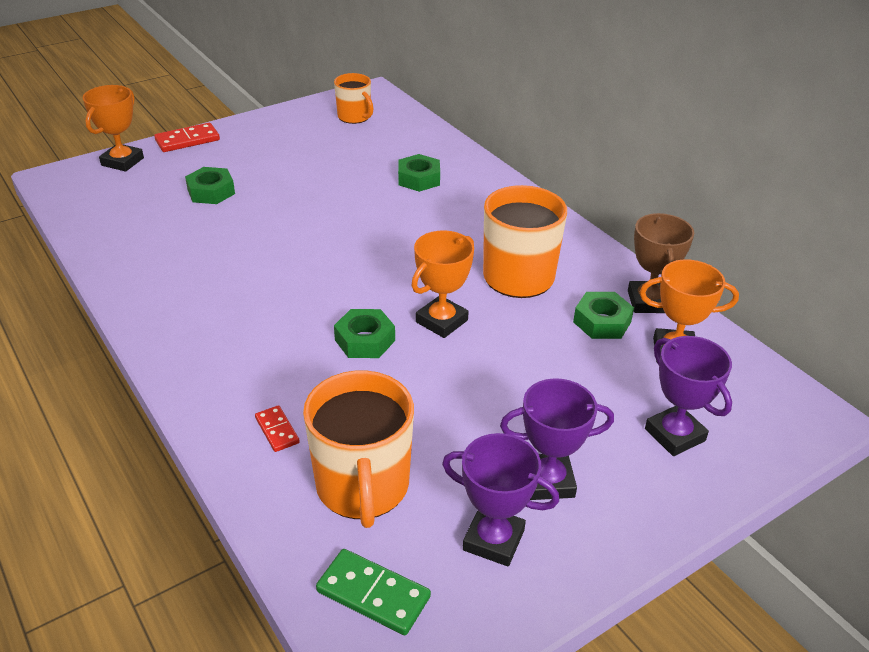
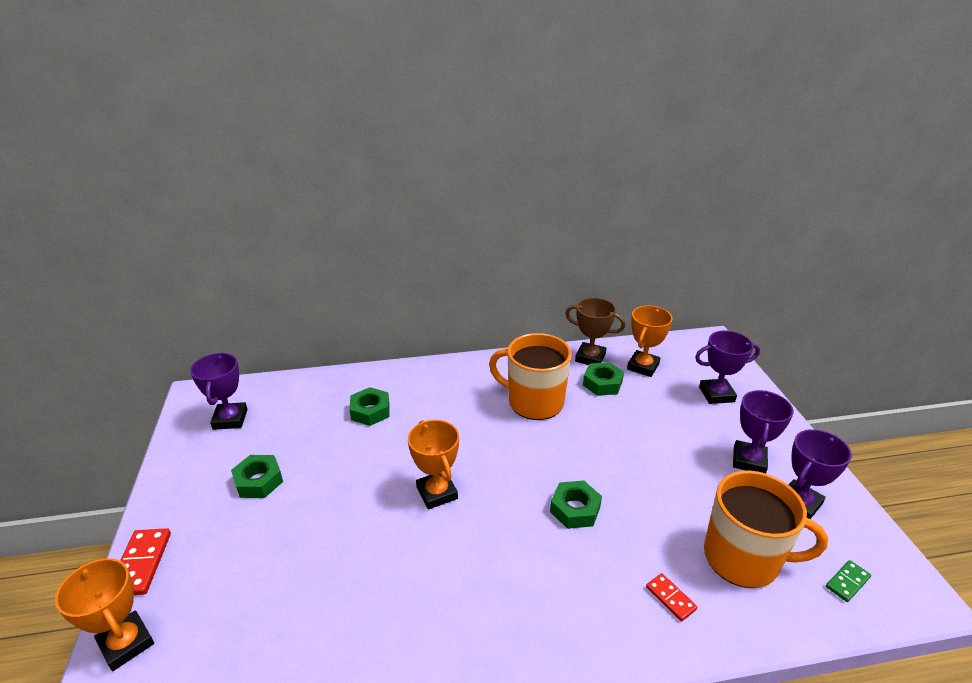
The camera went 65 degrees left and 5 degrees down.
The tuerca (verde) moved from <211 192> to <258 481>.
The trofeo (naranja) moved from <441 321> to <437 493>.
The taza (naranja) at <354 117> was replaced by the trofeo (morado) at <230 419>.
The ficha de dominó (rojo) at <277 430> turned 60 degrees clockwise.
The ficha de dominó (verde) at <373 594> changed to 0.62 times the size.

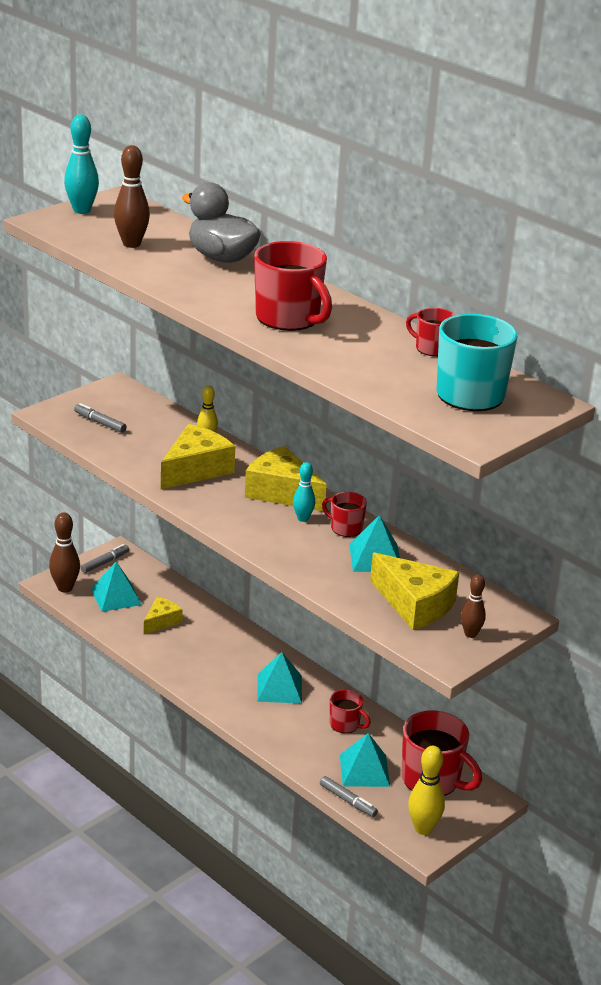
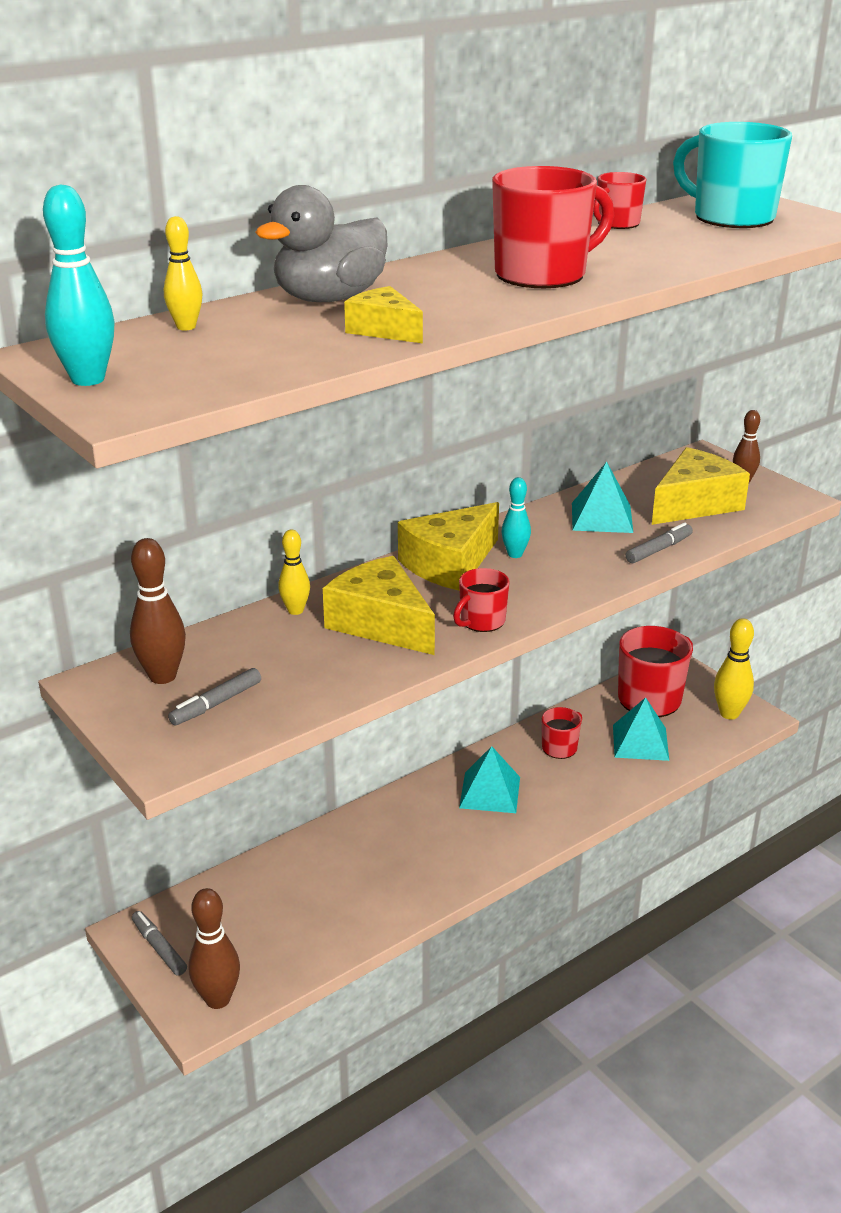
The camera went 80 degrees left and 0 degrees up.
The pirámide (turquesa) at <116 596> disappeared.
The bolo (amarillo) at <186 327> appeared.
The bolo (marrón) moved from <131 244> to <162 676>.
The queso (amarillo) moved from <161 621> to <384 330>.
The rotulador (gris) moved from <348 801> to <658 549>.
The taza (rojo) moved from <345 528> to <481 621>.

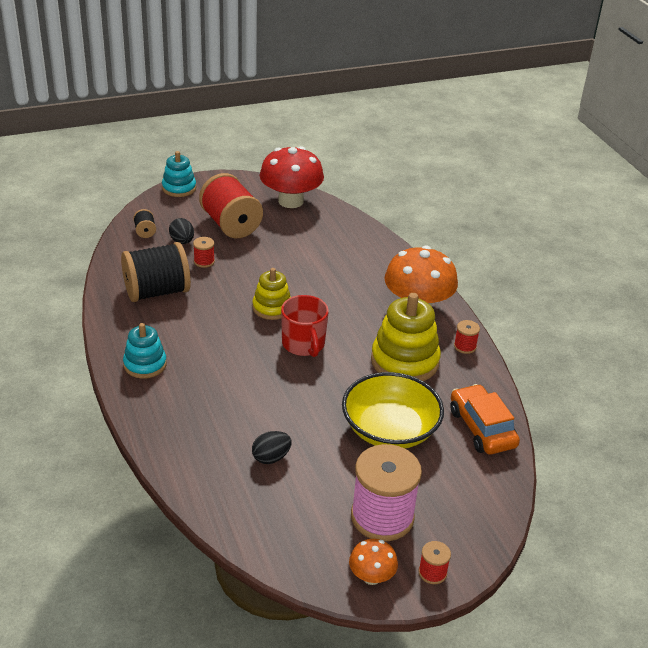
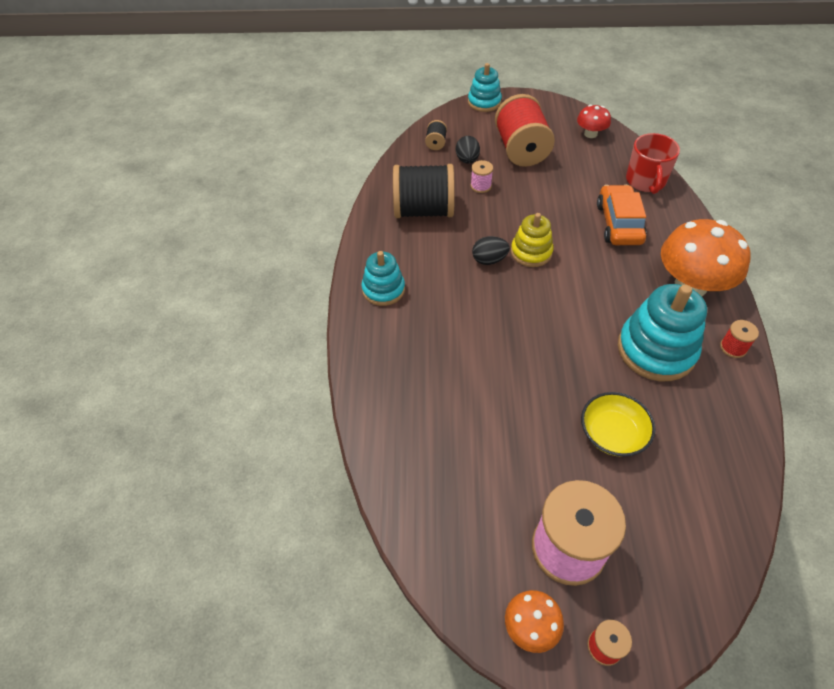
The camera went 25 degrees right and 15 degrees up.
The huevo (negro) moved from <271 458> to <489 260>.
The taza (rojo) moved from <303 344> to <645 181>.
The coche (naranja) moved from <482 428> to <619 223>.
The carrete (rojo) at <204 261> became the carrete (rosa) at <480 186>.
The juguete apilable (amarillo) at <404 361> became the juguete apilable (turquesa) at <656 350>.
The seta (rojo) at <290 201> changed to 0.50 times the size.
The cuenco (amarillo) at <390 429> changed to 0.62 times the size.

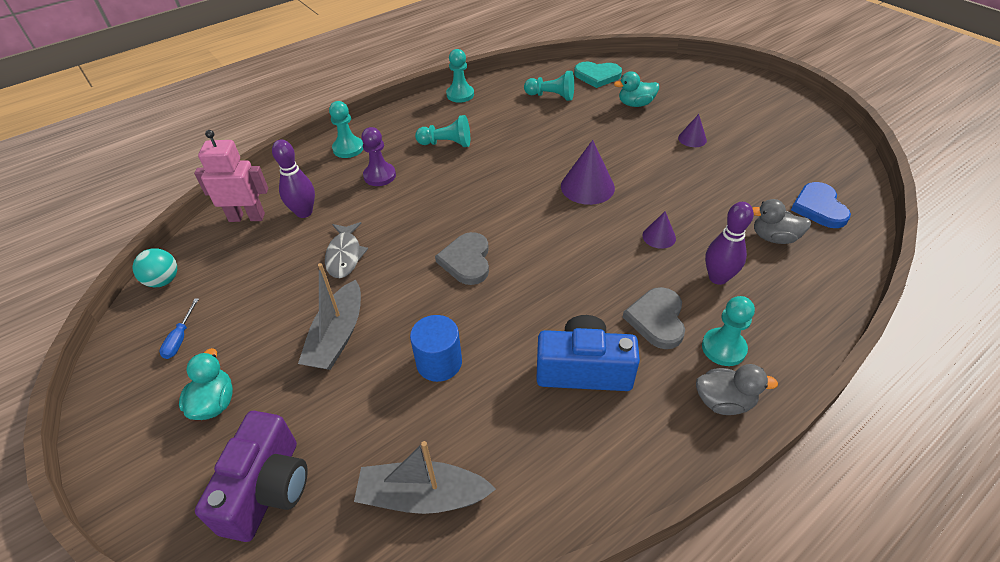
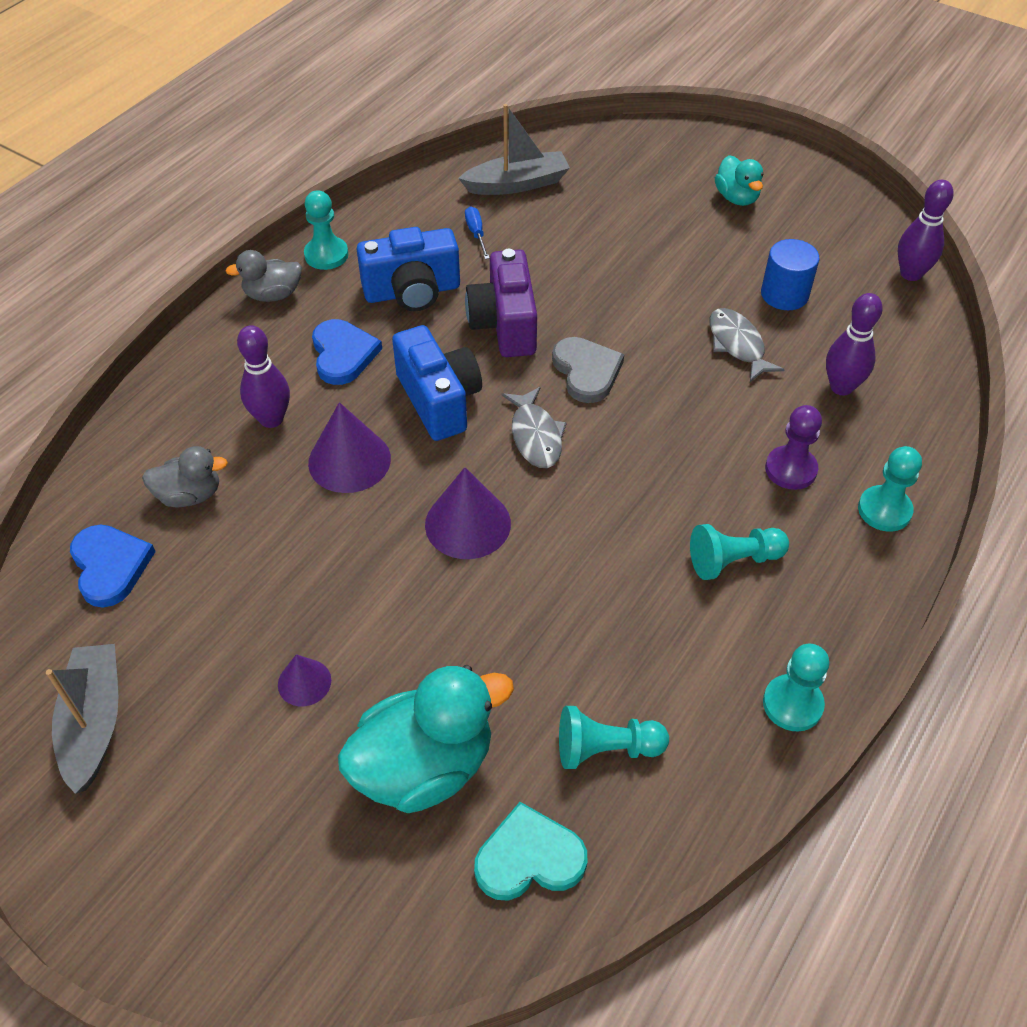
The camera went 160 degrees right and 5 degrees up.
The robot (rosa) at <247 217> disappeared.
The cámara (azul) at <439 400> appeared.
The pez (gris) at <535 436> appeared.
The destornillador (azul) moved from <180 338> to <476 234>.
The cámara (morado) moved from <267 489> to <505 324>.
The barco (gris) moved from <337 336> to <94 723>.
The cilindro (azul) moved from <439 363> to <784 294>.
The peón (turquesa) moved from <723 348> to <326 255>.
The pelota (turquesa) at <163 281> was replaced by the bolo (morado) at <910 274>.
The corazón (gris) at <657 319> became the corazón (azul) at <343 354>.
The pato (turquesa) at <635 104> changed to 1.81 times the size.
The cono (morado) at <659 237> changed to 1.78 times the size.

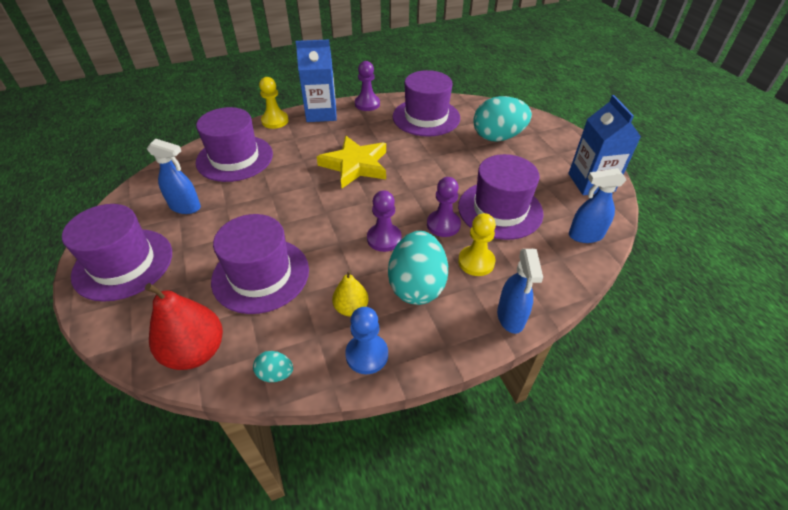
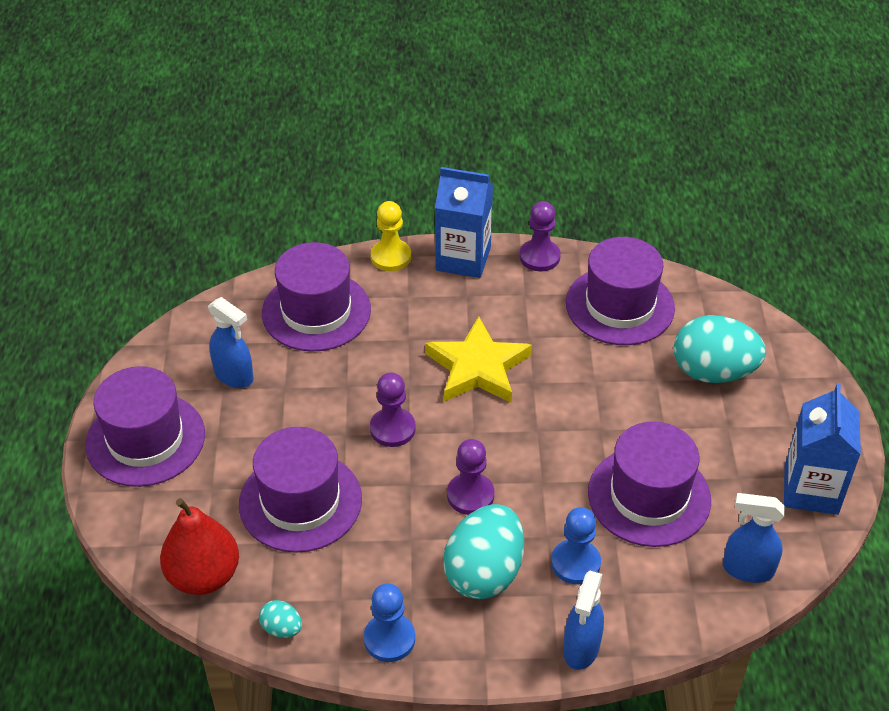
The camera went 20 degrees right and 0 degrees up.
The pera (amarillo) at <351 308> disappeared.
The peón (morado) moved from <443 225> to <392 429>.
The peón (amarillo) at <476 262> became the peón (azul) at <575 563>.

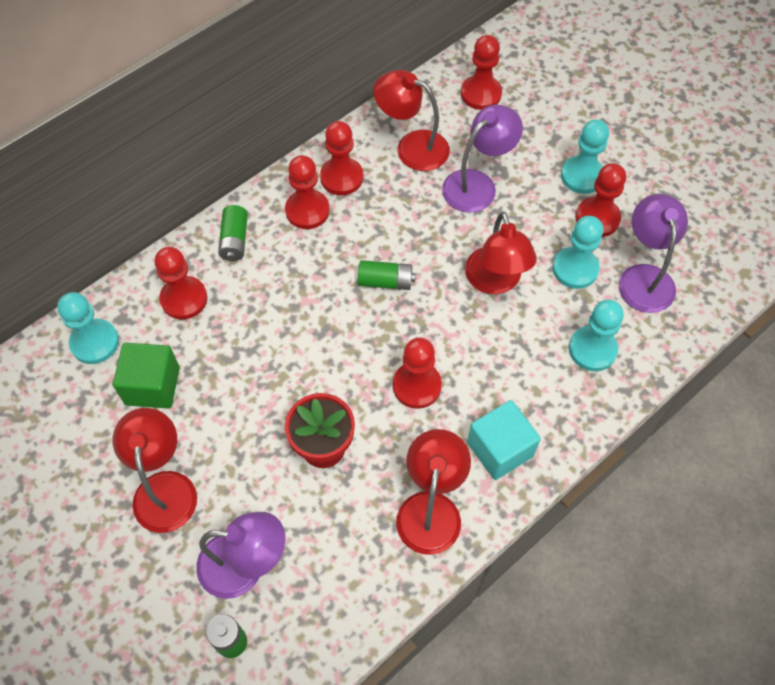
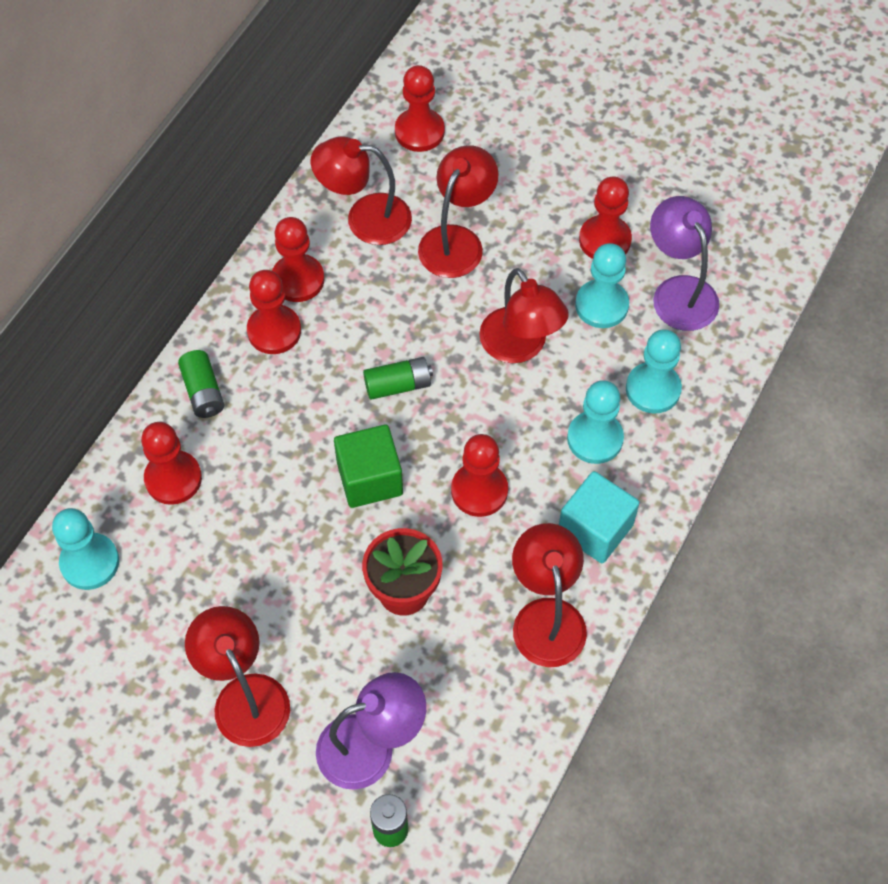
The camera went 20 degrees left and 0 degrees up.
The cubo (verde) moved from <152 386> to <370 478>.
The peón (turquesa) moved from <582 176> to <595 438>.
The lámpara (morado) at <477 184> became the lámpara (rojo) at <457 241>.

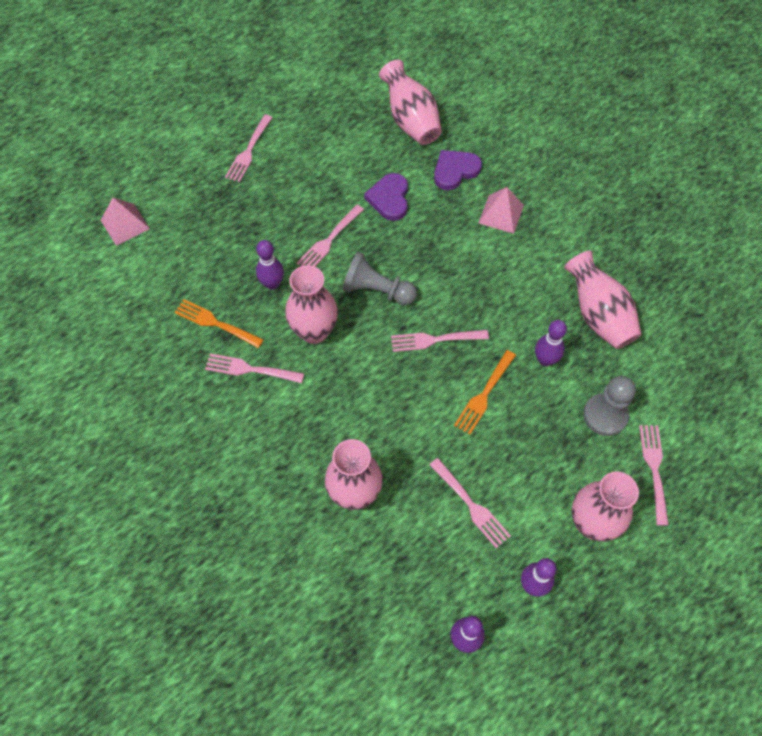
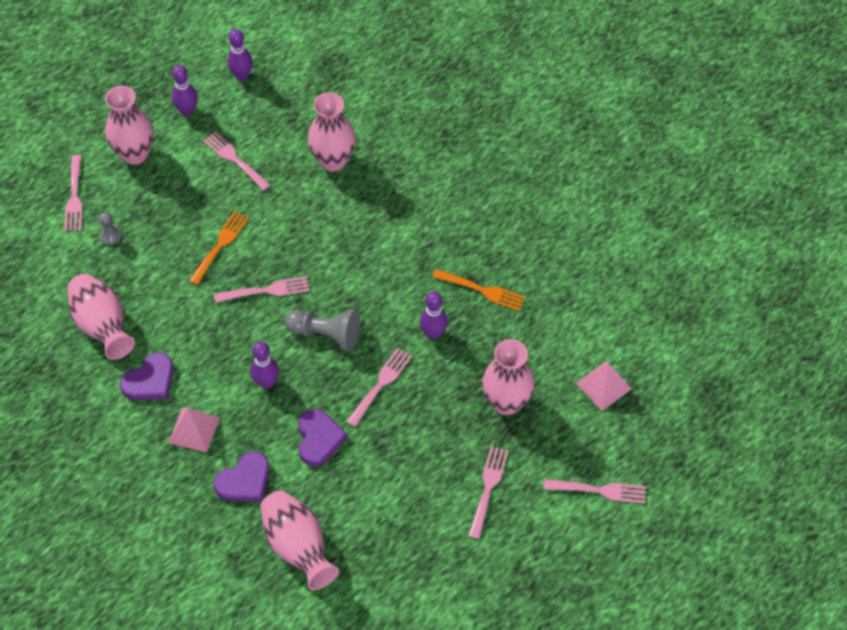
The camera went 175 degrees right and 5 degrees down.
The corazón (morado) at <150 380> appeared.
The tenedor (rosa) moved from <251 369> to <598 490>.
The florero (rosa) moved from <314 331> to <506 402>.
The bolo (morado) moved from <545 360> to <266 382>.
The peón (gris) at <605 415> changed to 0.54 times the size.

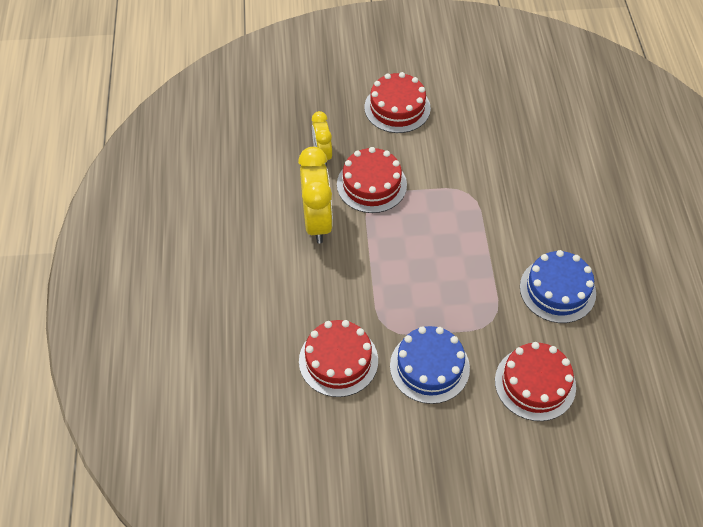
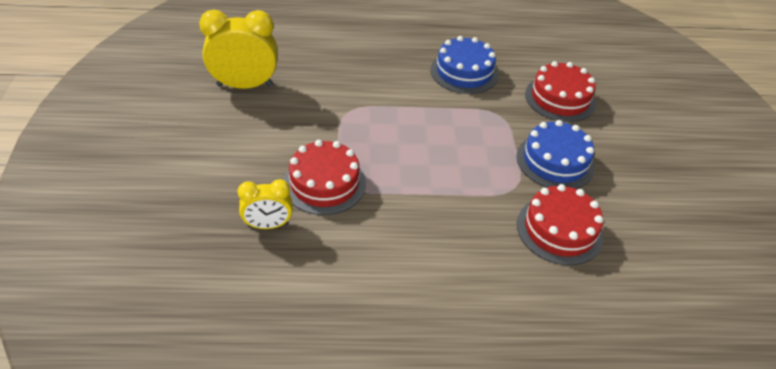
The camera went 90 degrees left and 10 degrees down.
The tarta (rojo) at <397 108> disappeared.
The despertador (amarillo) moved from <317 222> to <245 85>.

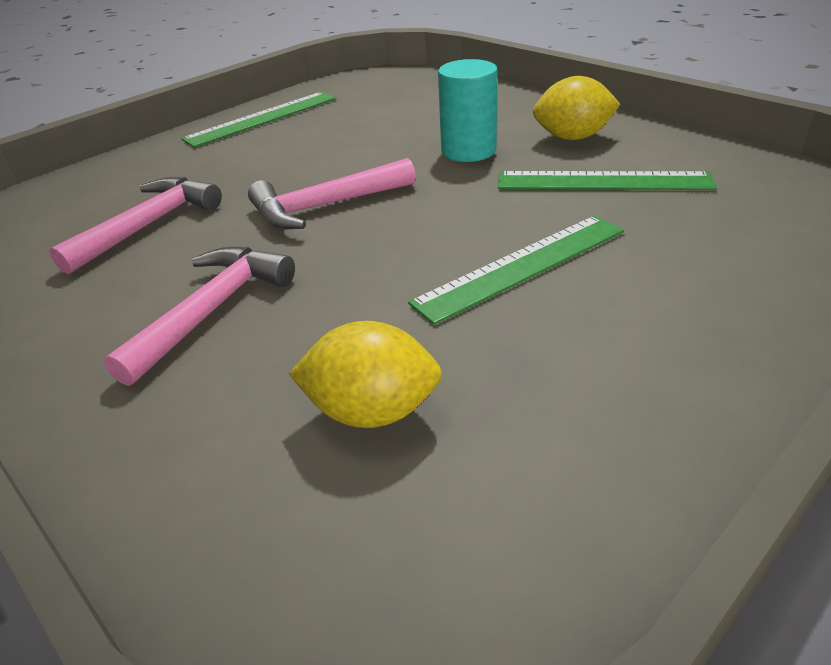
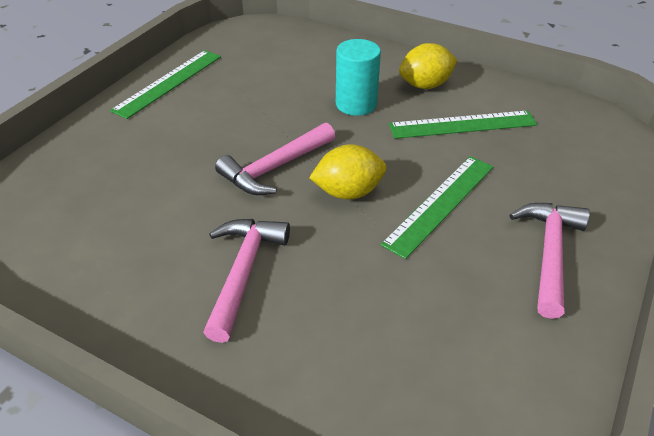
The camera went 20 degrees left and 5 degrees up.
The martillo (rosa) moved from <148 225> to <549 254>.
The limón (amarillo) moved from <372 411> to <348 192>.

